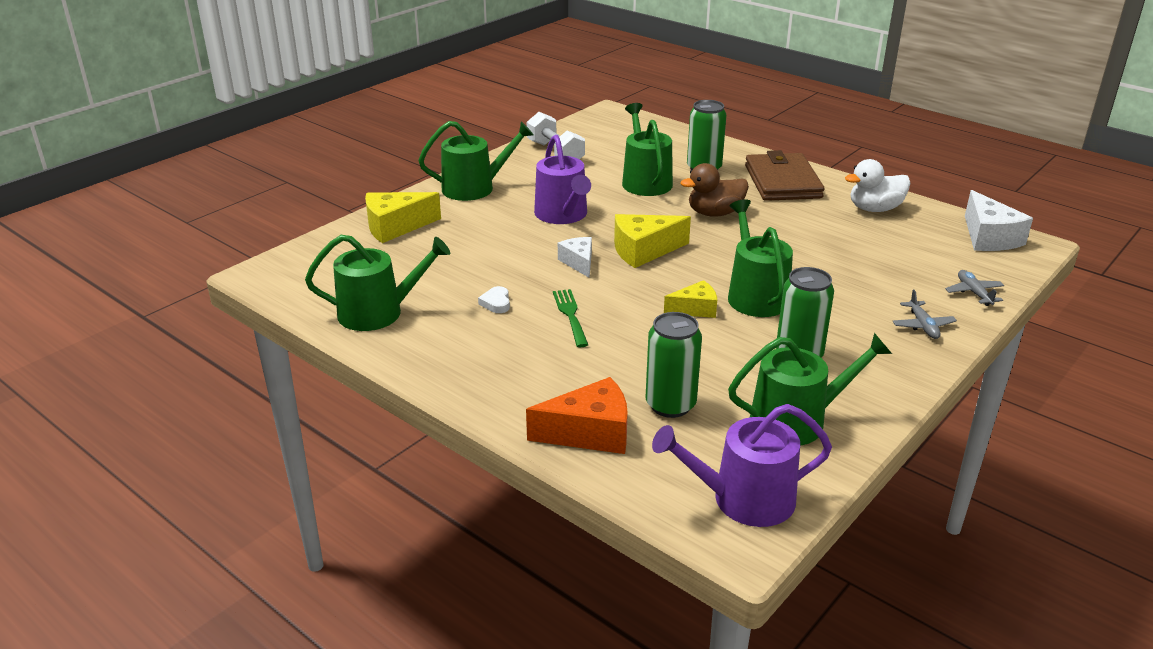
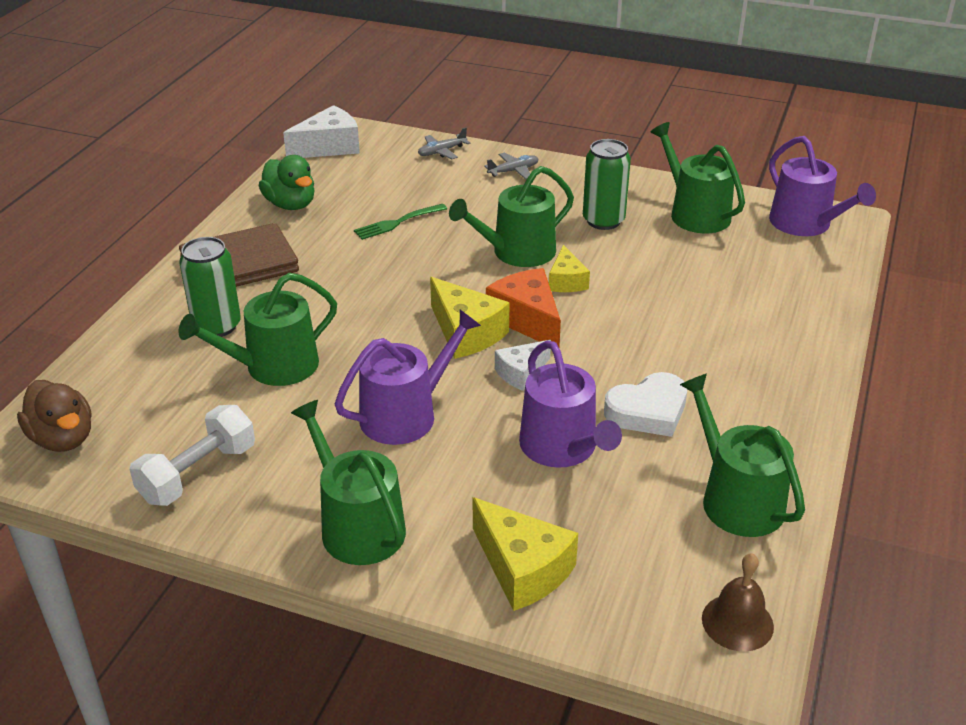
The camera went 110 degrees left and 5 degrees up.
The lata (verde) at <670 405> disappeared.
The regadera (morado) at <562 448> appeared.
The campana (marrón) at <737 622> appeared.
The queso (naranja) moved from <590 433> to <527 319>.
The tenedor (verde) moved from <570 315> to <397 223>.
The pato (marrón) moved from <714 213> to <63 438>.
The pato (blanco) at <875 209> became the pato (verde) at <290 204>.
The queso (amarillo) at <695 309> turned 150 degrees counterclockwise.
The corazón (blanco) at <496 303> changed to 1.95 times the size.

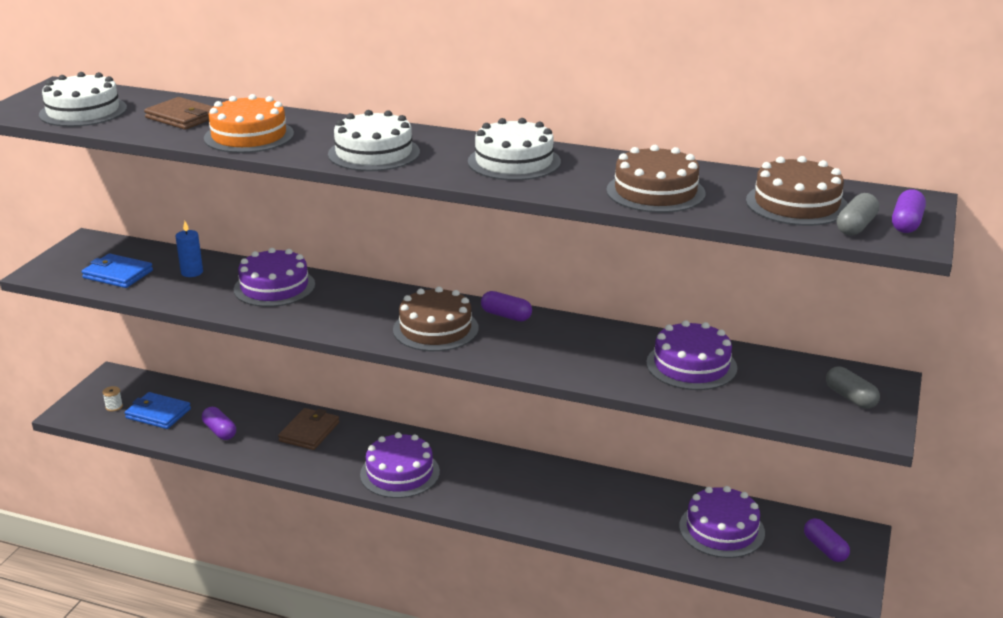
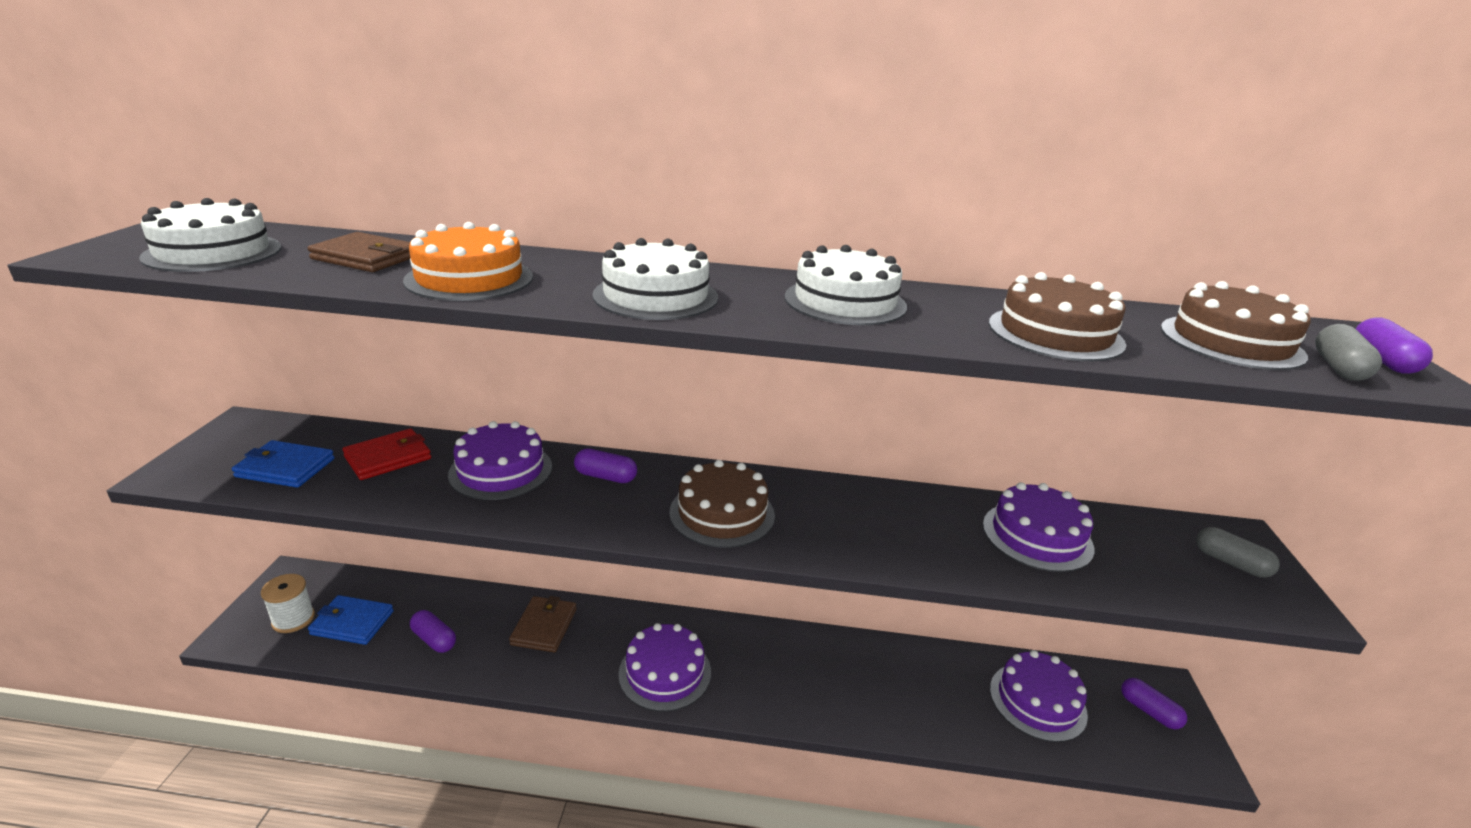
The camera went 15 degrees left and 0 degrees up.
The cápsula (morado) moved from <506 316> to <605 477>.
The vela (azul) at <192 272> was replaced by the cartera (rojo) at <388 458>.
The carrete (blanco) at <114 407> changed to 1.87 times the size.

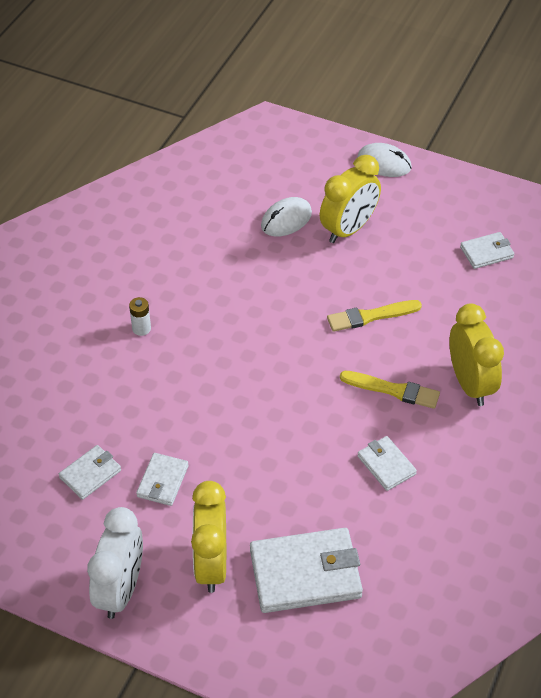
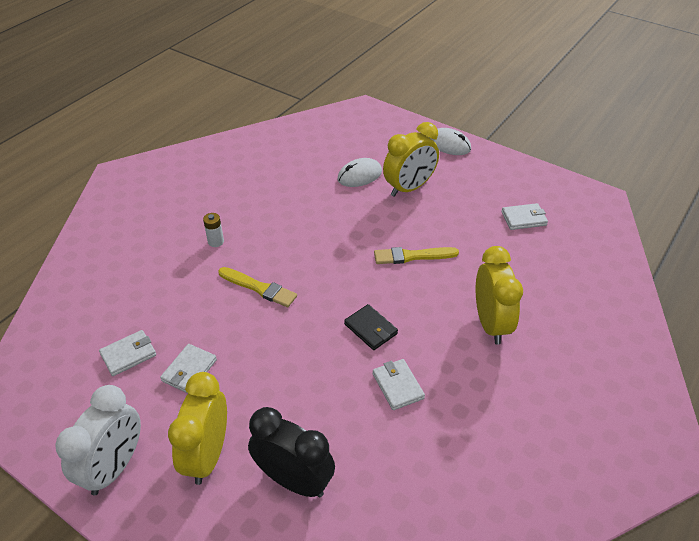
The camera went 10 degrees right and 5 degrees down.
The cartera (negro) at <370 329> appeared.
The pincel (amarillo) moved from <393 390> to <259 288>.
The cartera (blanco) at <305 573> was replaced by the despertador (negro) at <294 480>.

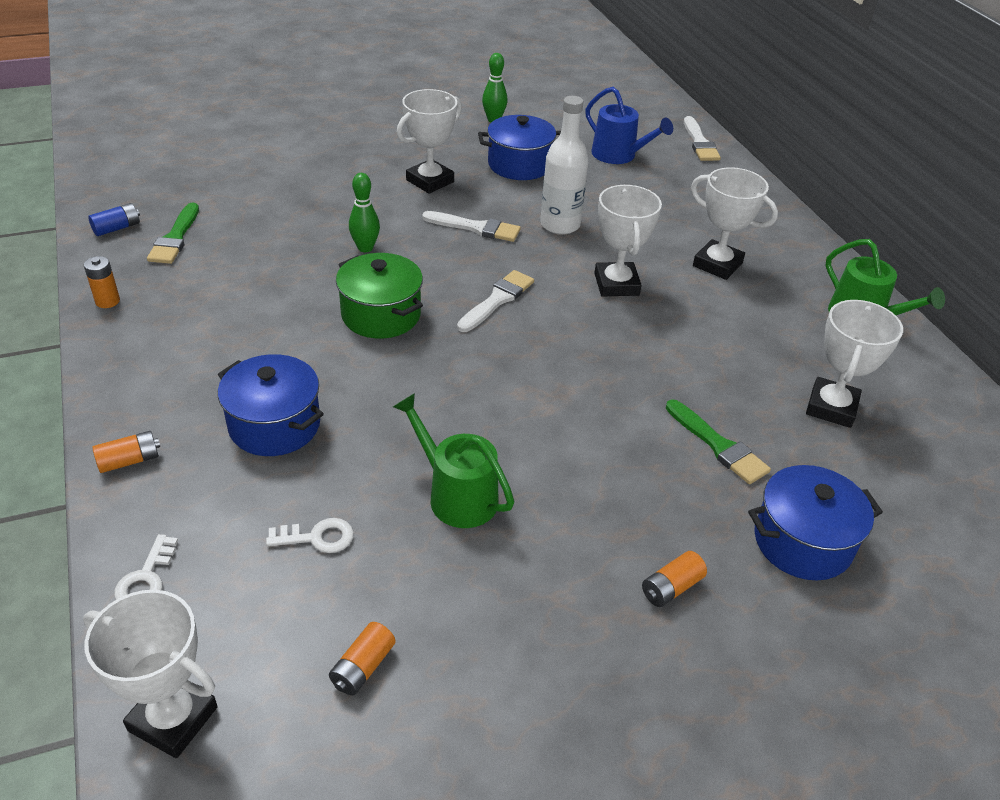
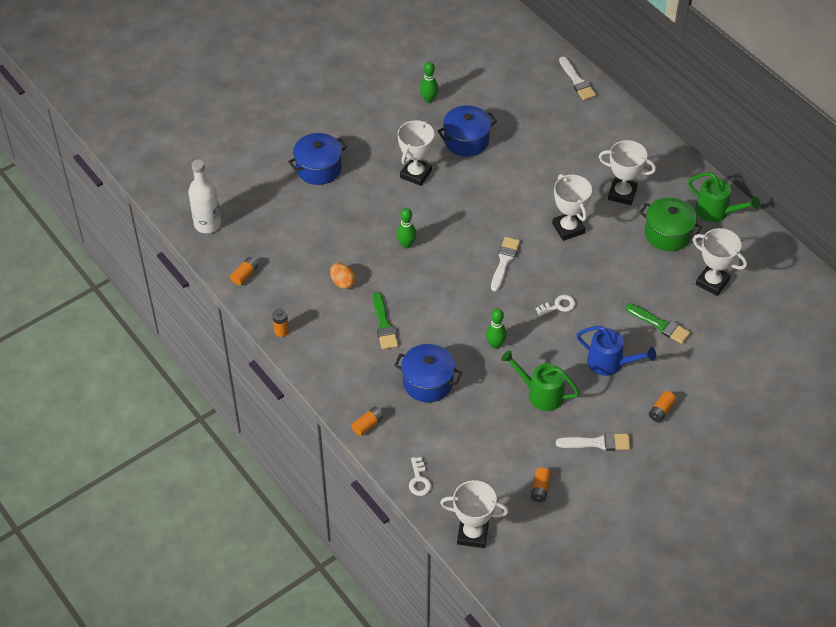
The camera went 15 degrees left and 10 degrees up.
The huevo (naranja) at <342 282> appeared.
The bolo (verde) at <495 344> appeared.
The pincel (verde) moved from <175 238> to <384 324>.
The llave (blanco) moved from <317 537> to <558 306>.
The olla (verde) moved from <381 315> to <667 234>.
The pincel (blanco) moved from <476 228> to <597 443>.
The botella (blanco) moved from <560 225> to <207 224>.
The regadera (azul) moved from <618 155> to <609 363>.
The olla (azul) moved from <802 542> to <318 168>.
The pila (azul) at <117 228> became the pila (naranja) at <245 275>.
The trofeo (blanco) at <831 407> turned 60 degrees counterclockwise.

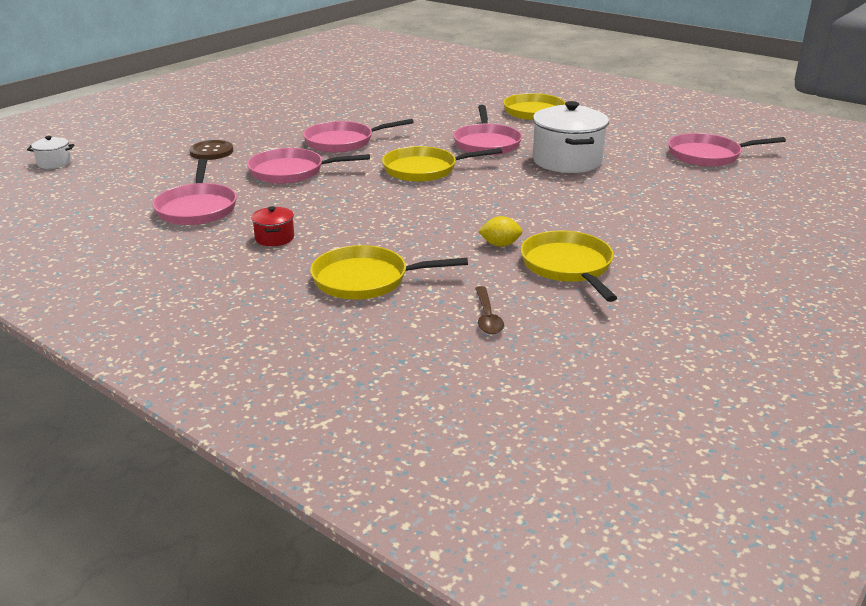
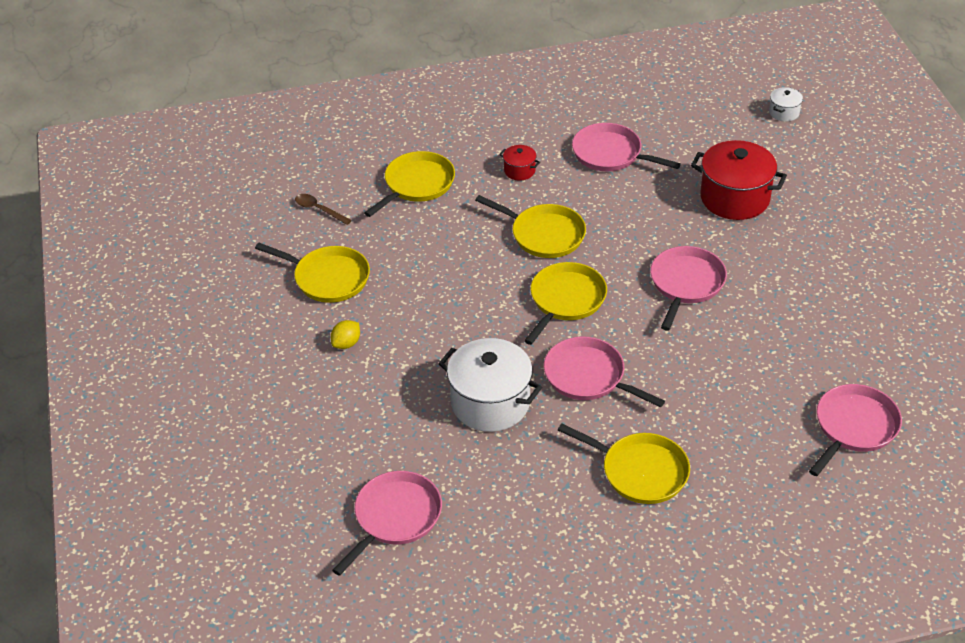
The camera went 130 degrees right and 15 degrees up.
The sartén (amarillo) at <544 235> appeared.
The sartén (rosa) moved from <291 172> to <854 427>.
The limón (amarillo) moved from <500 245> to <346 343>.
The botón (marrón) at <211 151> was replaced by the olla (rojo) at <734 198>.

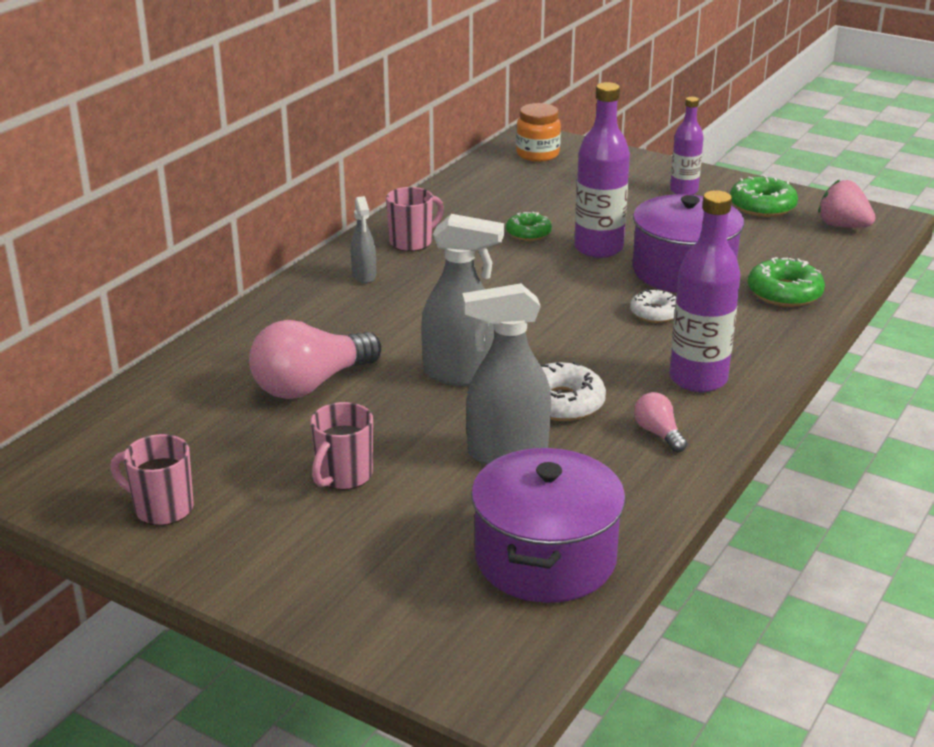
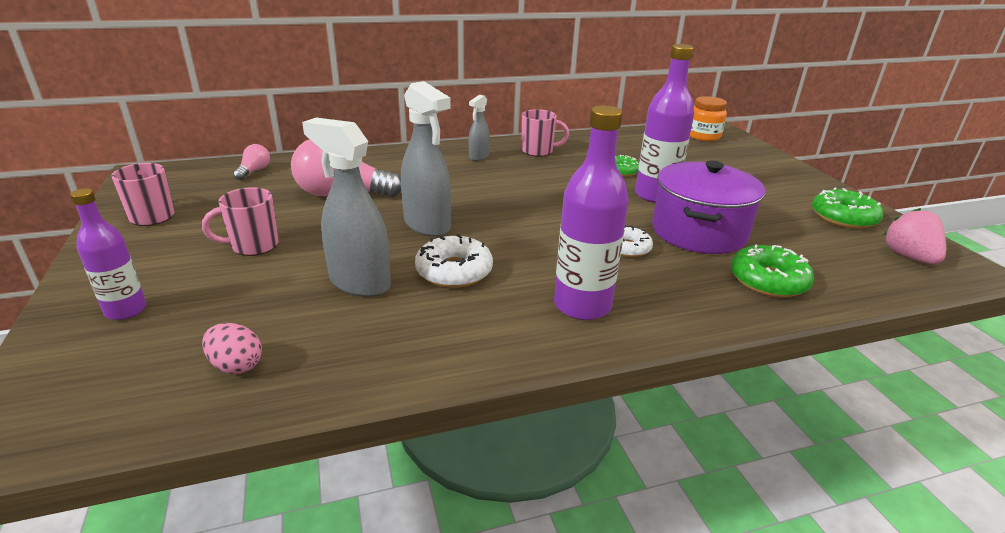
The camera went 40 degrees right and 0 degrees up.
The bombilla (rosa) moved from <658 433> to <254 171>.
The botella (morado) moved from <684 191> to <126 310>.
The olla (morado) at <545 558> was replaced by the huevo (rosa) at <236 365>.

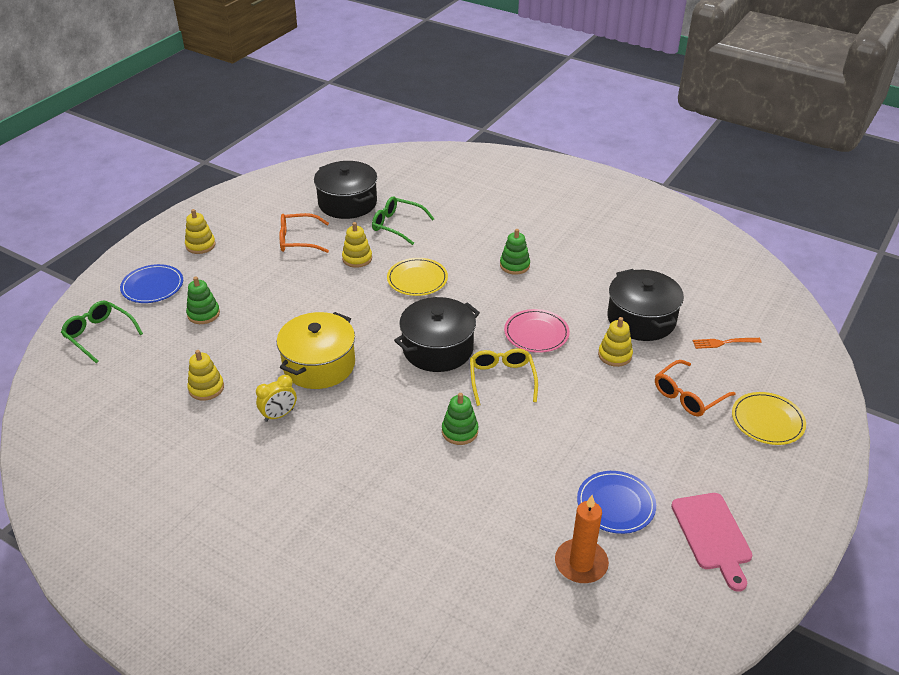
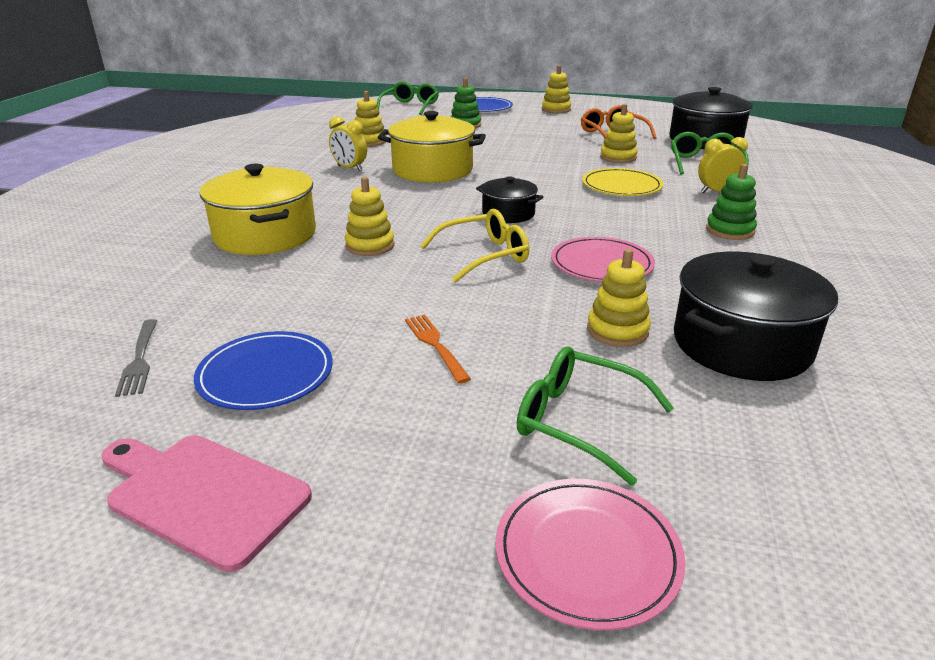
The camera went 70 degrees right and 10 degrees down.
The olla (amarillo) at <265 235> appeared.
The despertador (amarillo) at <717 191> appeared.
The tenedor (naranja) moved from <724 343> to <435 345>.
The vela (naranja) at <581 563> was replaced by the tenedor (gris) at <140 359>.
The juguete apilable (verde) at <460 431> became the juguete apilable (amarillo) at <370 246>.
The gafas (naranja) at <688 396> became the gafas (verde) at <578 421>.
The plato (amarillo) at <767 420> became the plato (rosa) at <587 554>.
The tabla de cortar (rosa) at <712 535> turned 60 degrees clockwise.
The olla (negro) at <438 349> changed to 0.56 times the size.

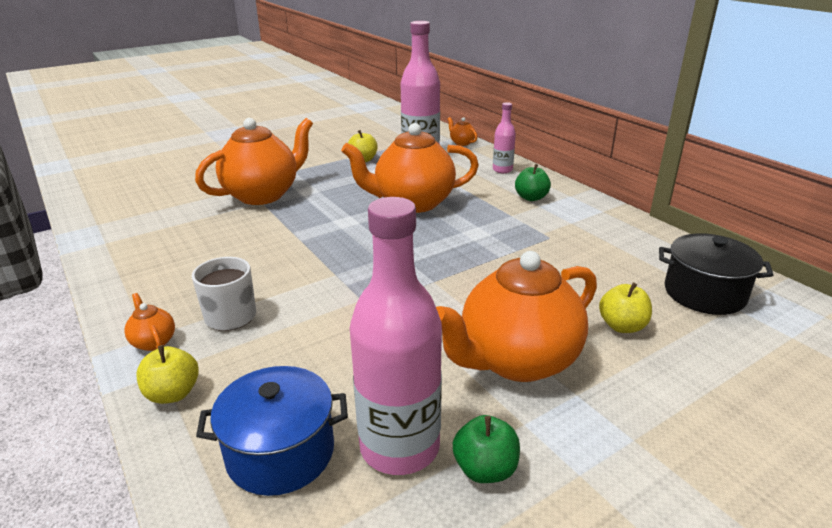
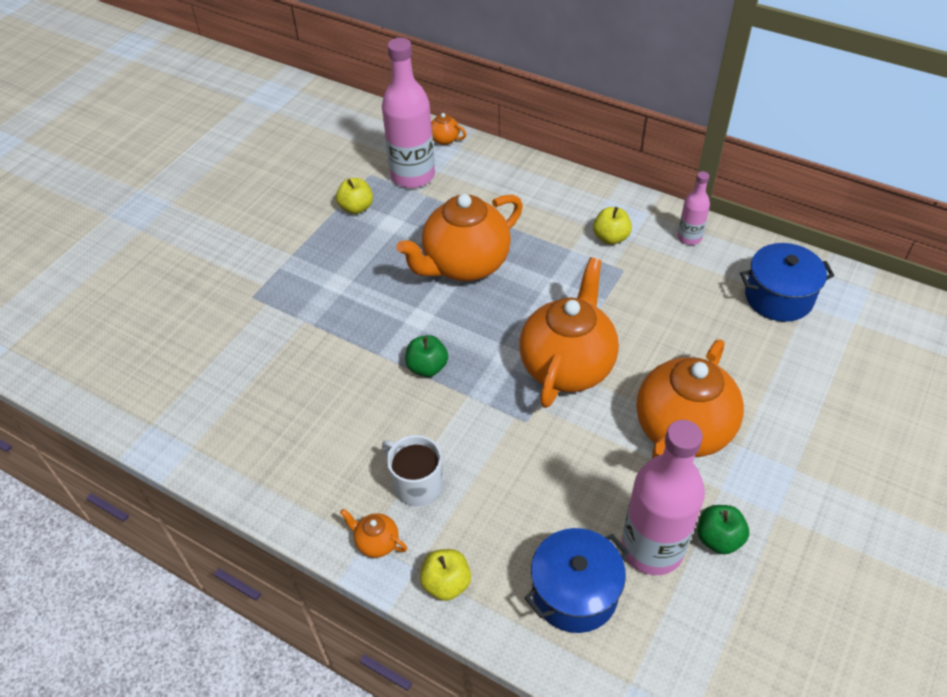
The camera went 25 degrees left and 20 degrees up.
The tetera (naranja) moved from <263 195> to <567 366>.
The botella (rosa) moved from <502 170> to <689 237>.
The manzana (verde) moved from <531 198> to <427 367>.
The manzana (amarillo) moved from <622 326> to <610 237>.
The olla (negro) at <704 293> became the olla (azul) at <778 297>.

